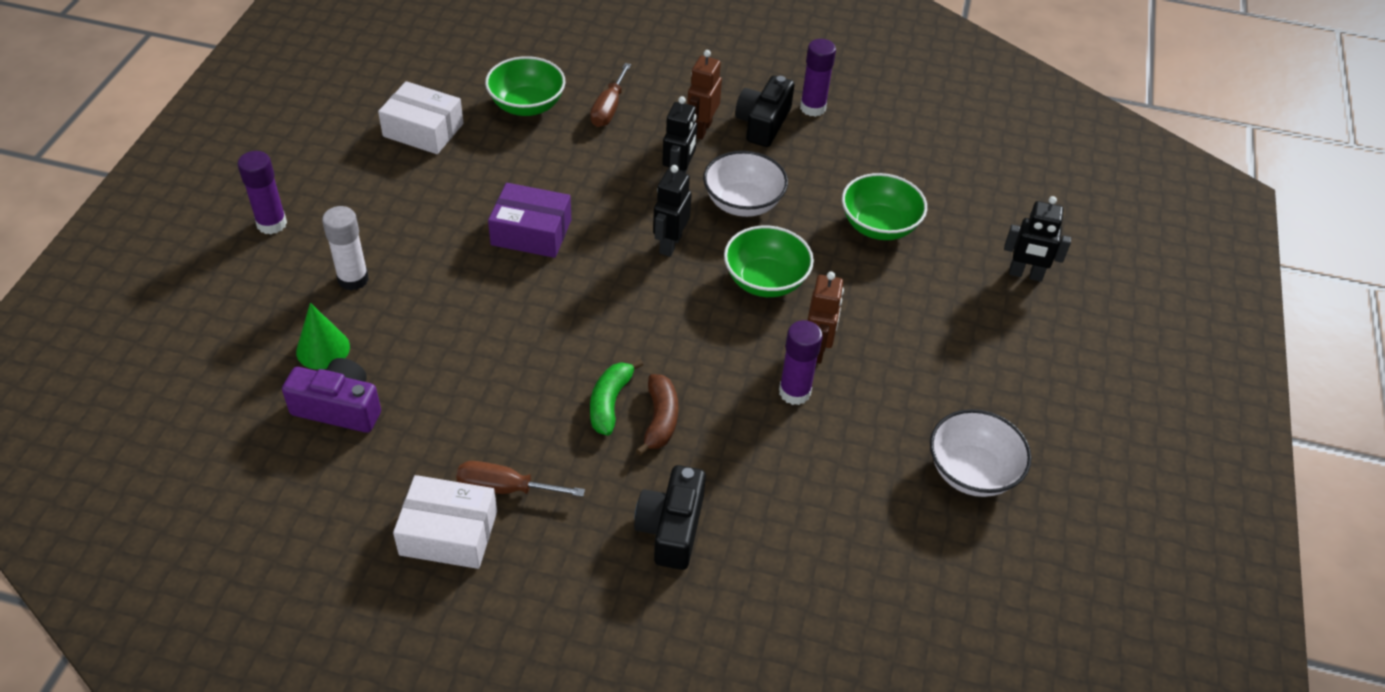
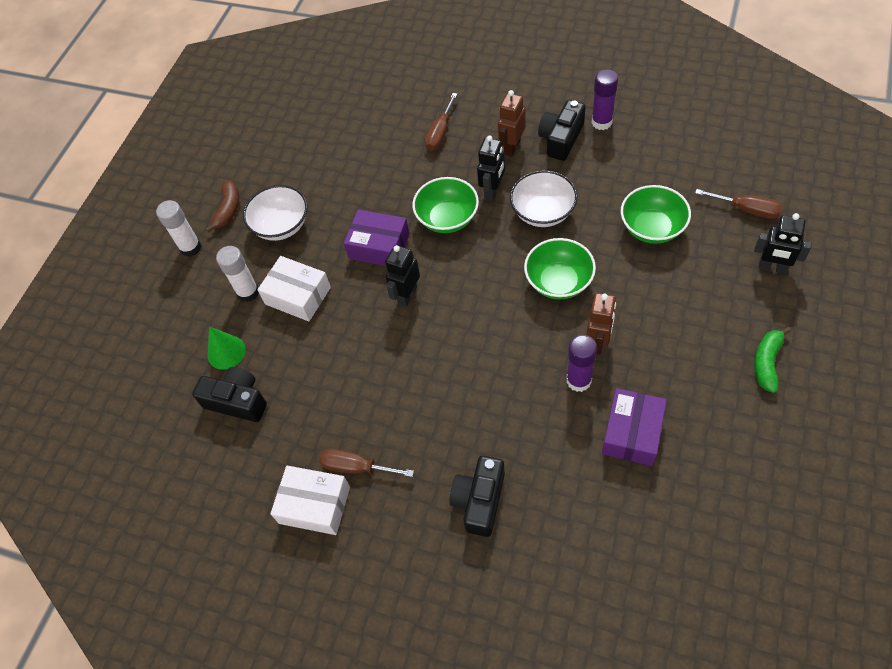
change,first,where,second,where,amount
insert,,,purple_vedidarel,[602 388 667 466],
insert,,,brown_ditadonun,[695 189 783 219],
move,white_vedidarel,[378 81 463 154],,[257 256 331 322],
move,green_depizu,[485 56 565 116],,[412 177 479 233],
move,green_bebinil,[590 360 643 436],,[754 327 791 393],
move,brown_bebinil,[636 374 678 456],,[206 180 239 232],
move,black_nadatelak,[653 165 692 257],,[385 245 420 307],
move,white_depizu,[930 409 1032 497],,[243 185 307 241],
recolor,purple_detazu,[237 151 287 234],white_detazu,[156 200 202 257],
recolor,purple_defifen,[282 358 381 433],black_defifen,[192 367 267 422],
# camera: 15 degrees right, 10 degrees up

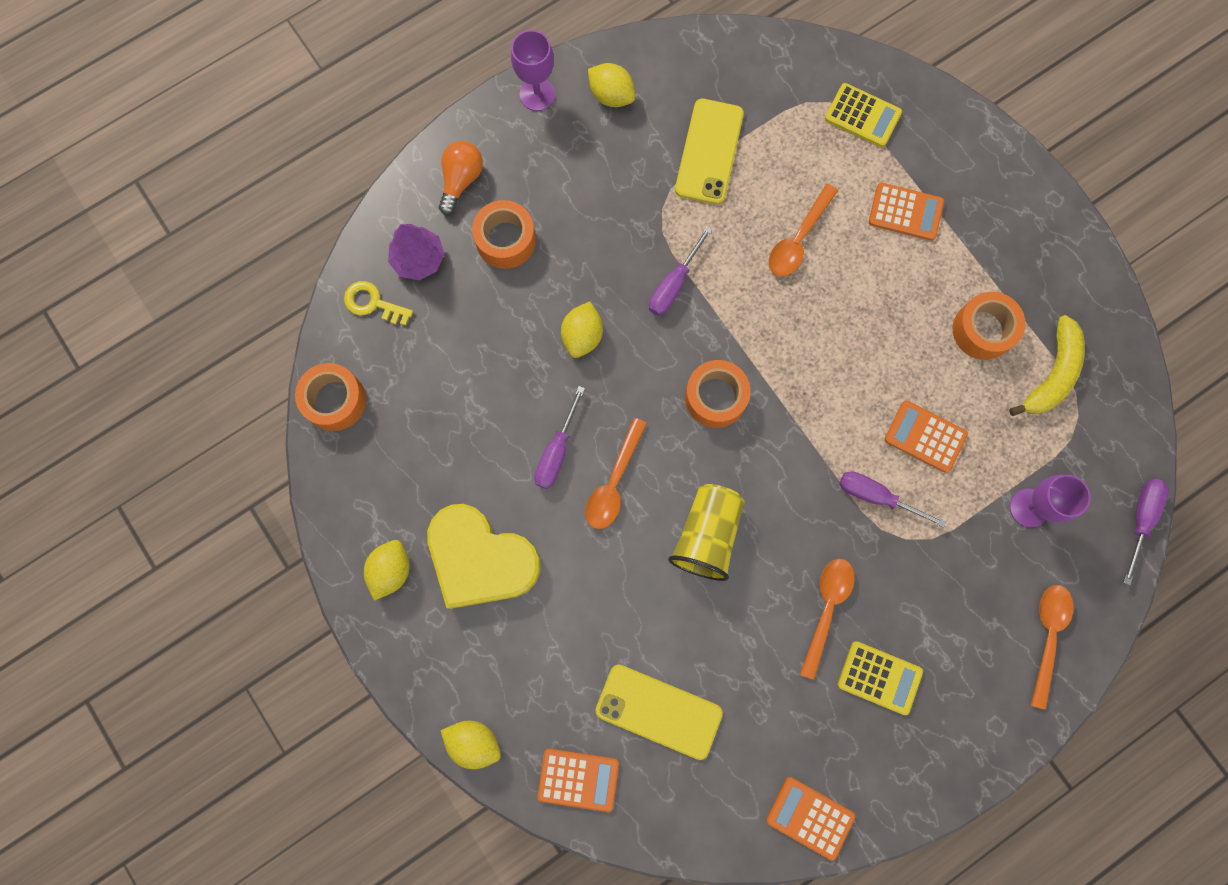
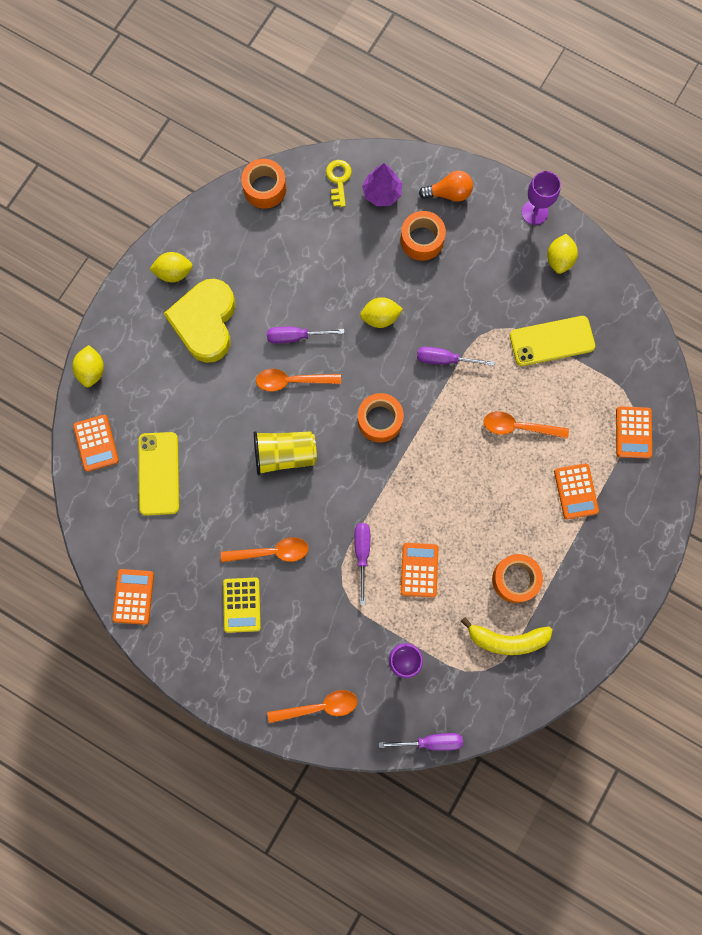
change,first,where,second,where,amount
recolor,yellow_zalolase,[825 83 902 147],orange_zalolase,[616 406 652 459],
# camera: 65 degrees right, 0 degrees up

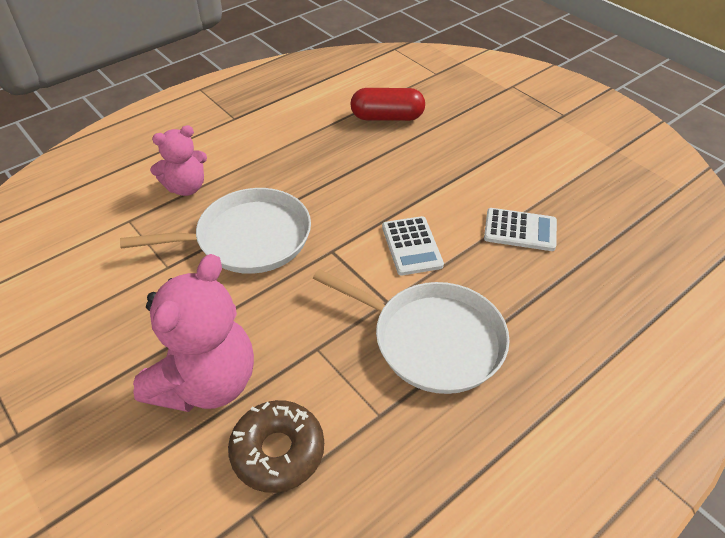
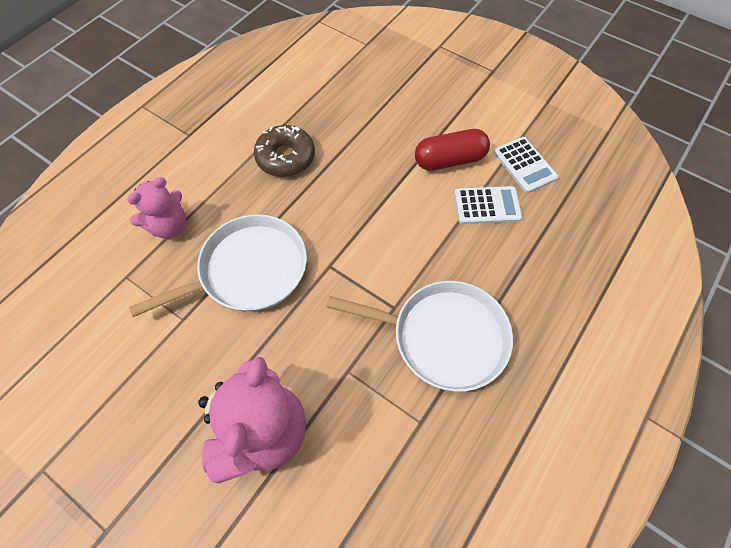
change,first,where,second,where,amount
move,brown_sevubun,[228 400 324 493],,[254 125 315 177],
move,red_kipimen,[350 88 425 121],,[415 129 490 171],
move,white_zalolase,[382 216 444 275],,[494 137 558 193],
# camera: 15 degrees left, 15 degrees up

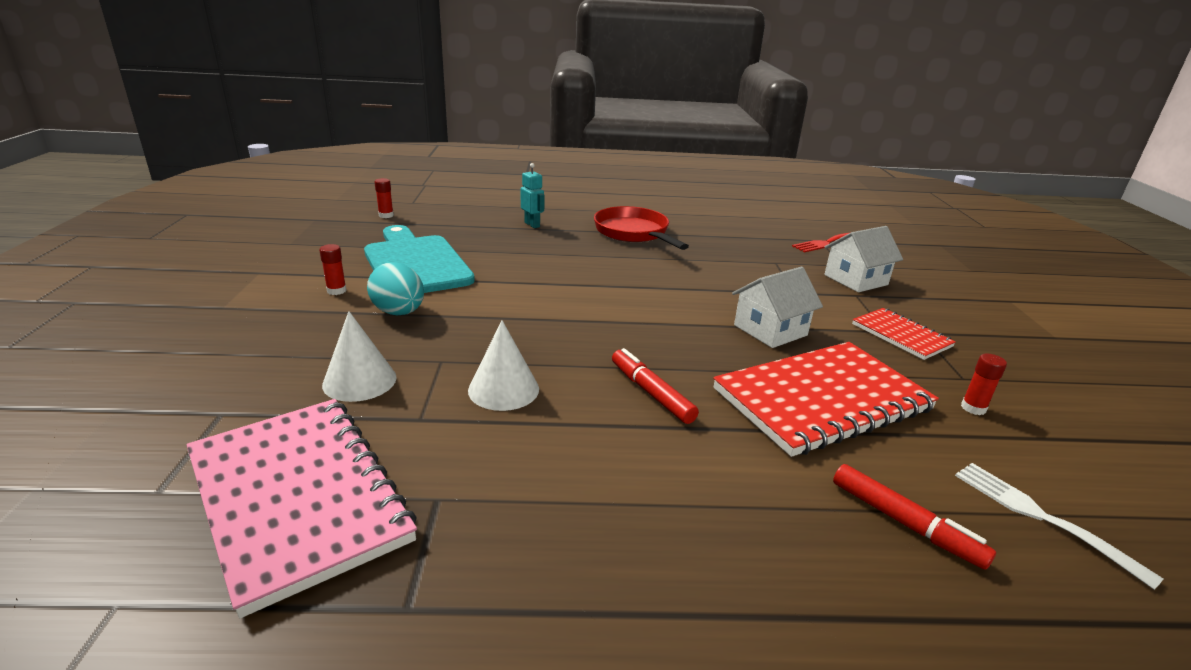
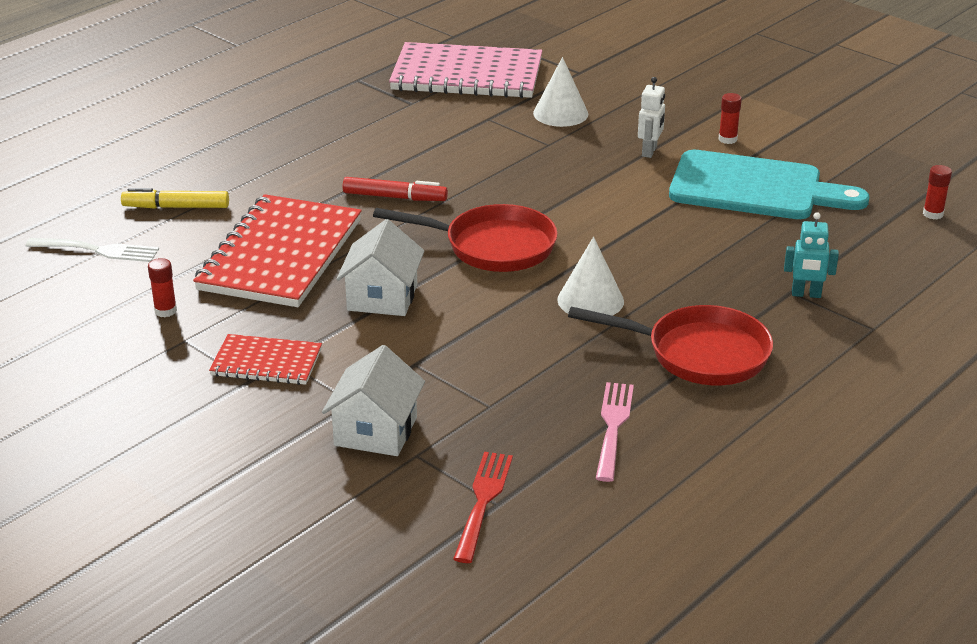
change,first,where,second,where,amount
insert,,,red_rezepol,[373 204 558 272],
insert,,,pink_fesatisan,[596 382 634 482],
move,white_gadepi,[468 320 539 411],,[557 237 624 316],
replace,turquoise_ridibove,[367 262 424 315],white_nadatelak,[638 77 665 158],
recolor,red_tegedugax,[833 464 996 570],yellow_tegedugax,[121 188 229 209],
# camera: 135 degrees right, 5 degrees up

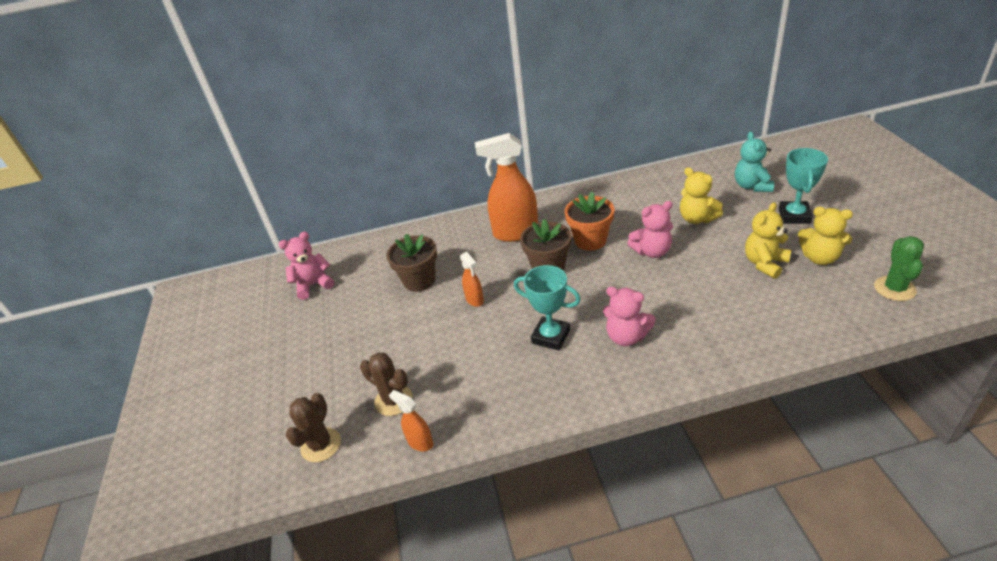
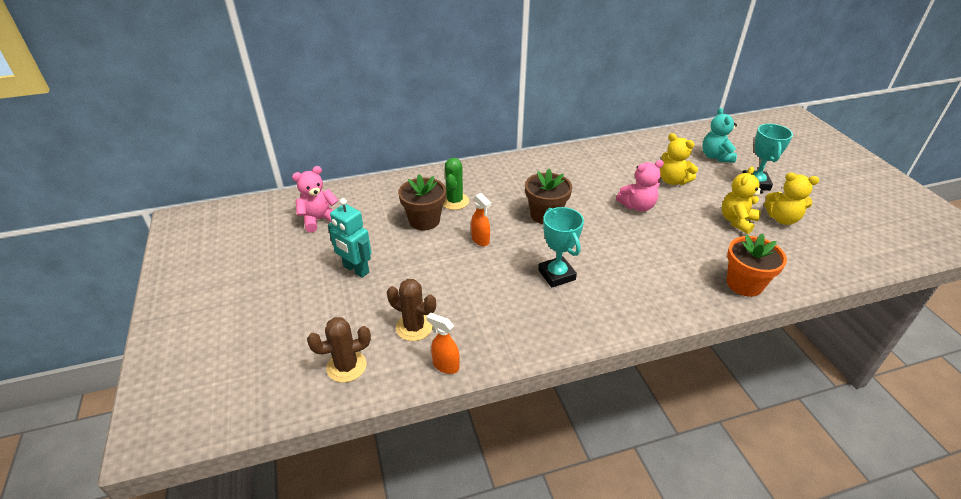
change,first,where,second,where,amount
delete,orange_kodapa,[475 133 538 242],,,
delete,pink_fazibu,[603 287 655 346],,,
insert,,,turquoise_nadatelak,[328 198 371 278],
move,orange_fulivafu,[565 192 614 251],,[727 233 787 297],
move,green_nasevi,[874 236 924 301],,[443 158 469 210],
rotate,brown_nasevi,[286 393 341 462],,[307 317 371 383],60 degrees clockwise
rotate,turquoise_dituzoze,[514 265 581 350],,[538 207 584 288],45 degrees clockwise
# camera: 10 degrees left, 0 degrees up

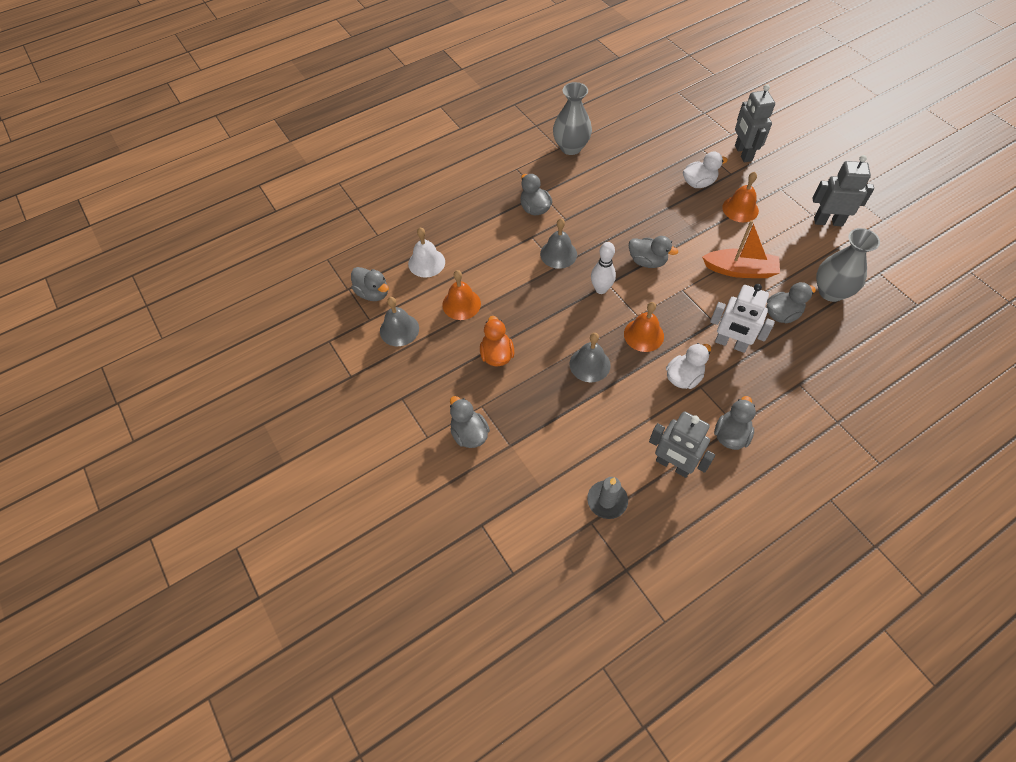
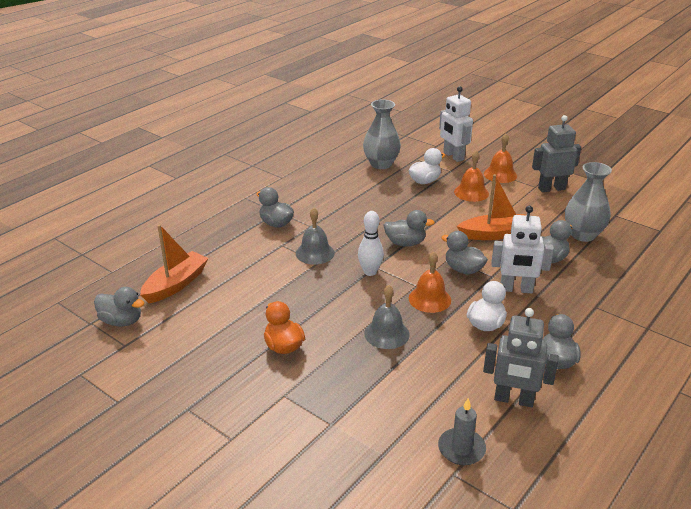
change,first,where,second,where,amount
delete,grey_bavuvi,[380 297 419 346],,,
move,orange_bavuvi,[442 270 481 320],,[484 134 517 183],
move,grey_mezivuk,[450 396 490 448],,[441 231 488 274],
move,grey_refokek,[553 82 592 155],,[363 99 401 169],
replace,white_bavuvi,[408 228 445 278],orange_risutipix,[140 224 209 303],
recolor,grey_nadatelak,[735 84 775 162],white_nadatelak,[439 86 473 162],
# camera: 20 degrees left, 25 degrees down

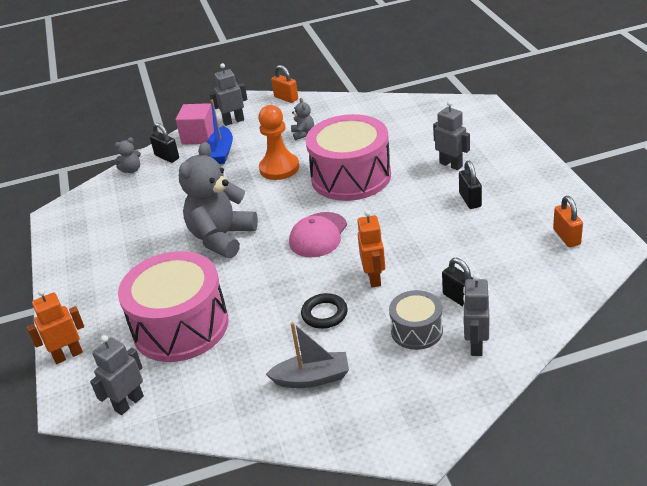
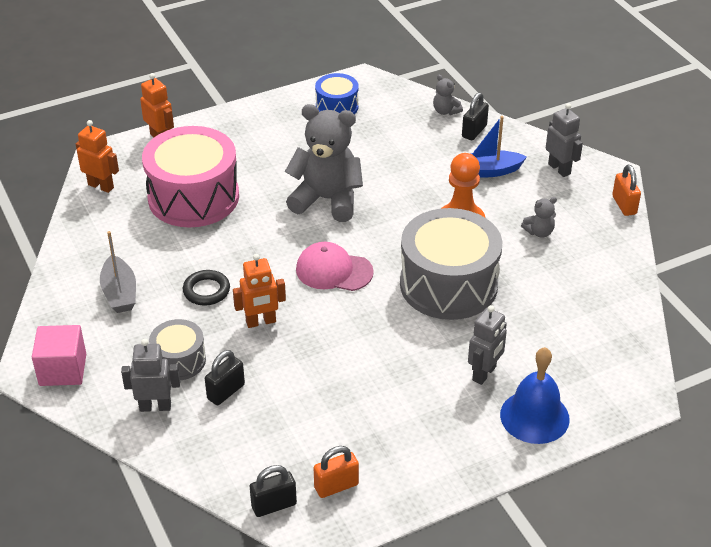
change,first,where,second,where,amount
insert,,,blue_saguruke,[315 73 359 114],
insert,,,blue_bavuvi,[500 347 570 444],
move,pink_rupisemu,[176 103 214 144],,[32 325 86 386],
move,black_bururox,[459 161 482 209],,[250 465 297 517],
recolor,grey_nadatelak,[90 335 144 415],orange_nadatelak,[76 120 119 193],
recolor,pink_saguruke,[305 114 391 201],grey_saguruke,[400 208 502 320],
rotate,orange_bururox,[271 65 298 103],,[612 165 641 216],45 degrees counterclockwise
# camera: 75 degrees right, 5 degrees up

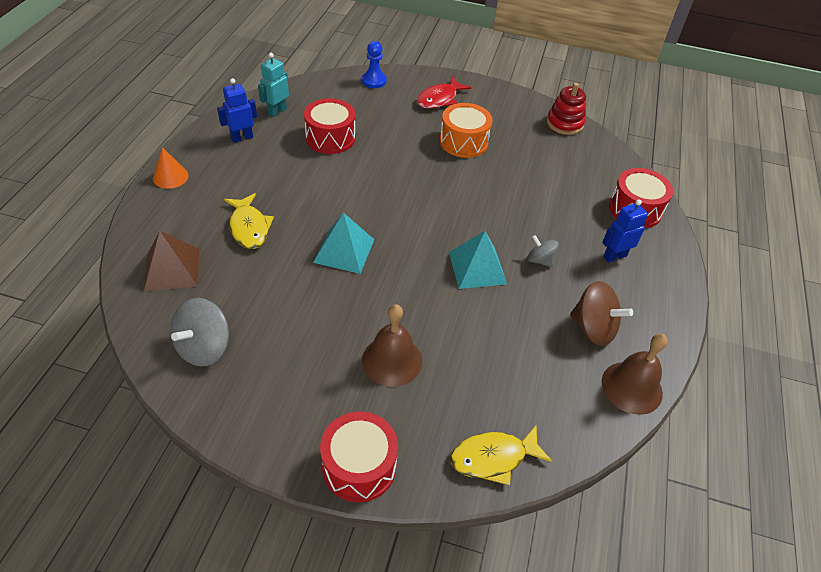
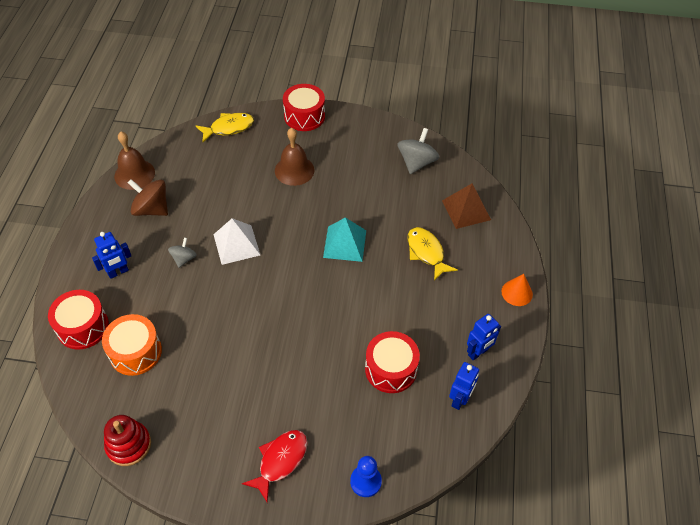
change,first,where,second,where,amount
move,orange_saguruke,[440 103 493 158],,[102 314 162 376],
recolor,turquoise_nadatelak,[258 53 289 117],blue_nadatelak,[449 362 479 410],
recolor,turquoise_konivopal,[449 231 507 289],white_konivopal,[213 218 260 265],
rotate,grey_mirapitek,[527 235 559 267],,[168 238 197 268],105 degrees counterclockwise
# camera: 175 degrees right, 5 degrees up

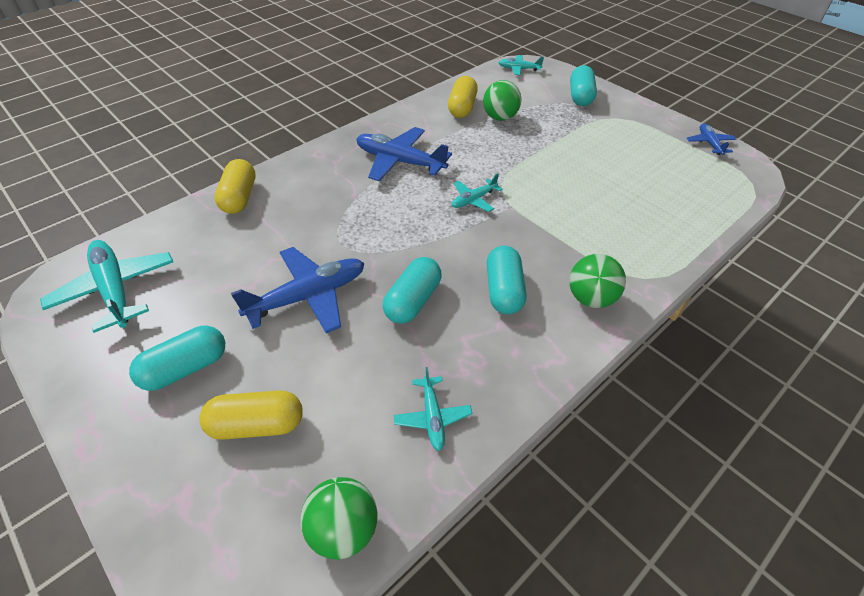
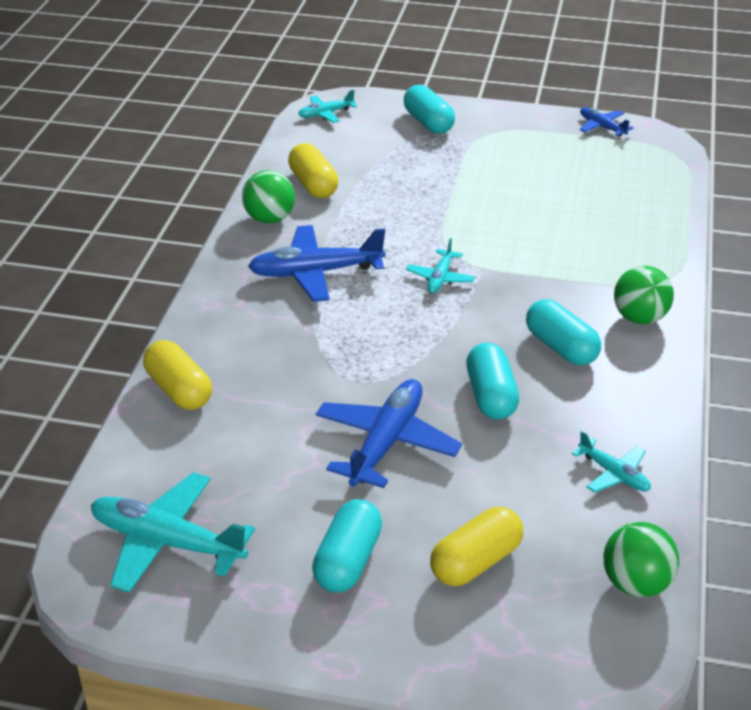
change,first,where,second,where,amount
move,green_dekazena,[483 80 521 121],,[242 170 295 223],
# camera: 35 degrees left, 10 degrees down

